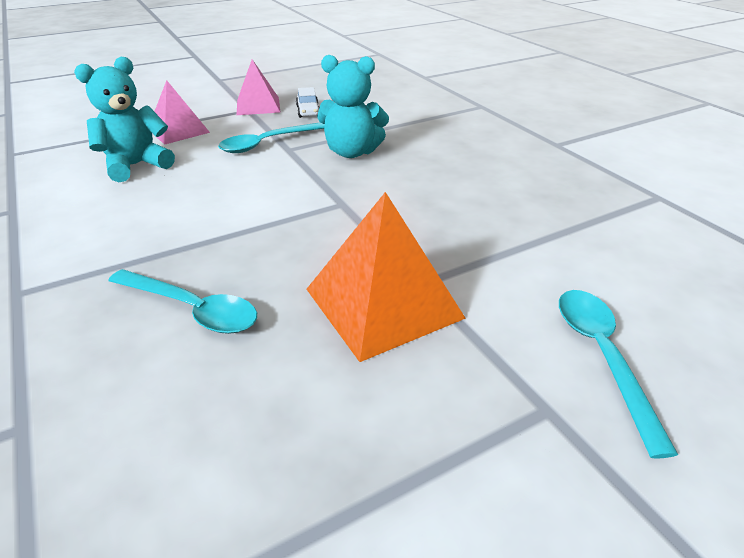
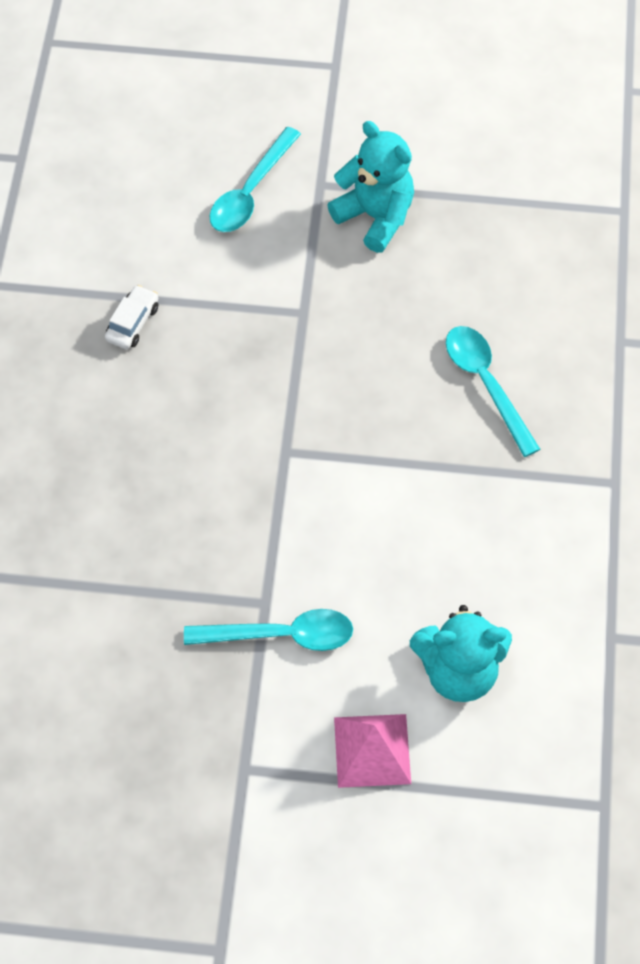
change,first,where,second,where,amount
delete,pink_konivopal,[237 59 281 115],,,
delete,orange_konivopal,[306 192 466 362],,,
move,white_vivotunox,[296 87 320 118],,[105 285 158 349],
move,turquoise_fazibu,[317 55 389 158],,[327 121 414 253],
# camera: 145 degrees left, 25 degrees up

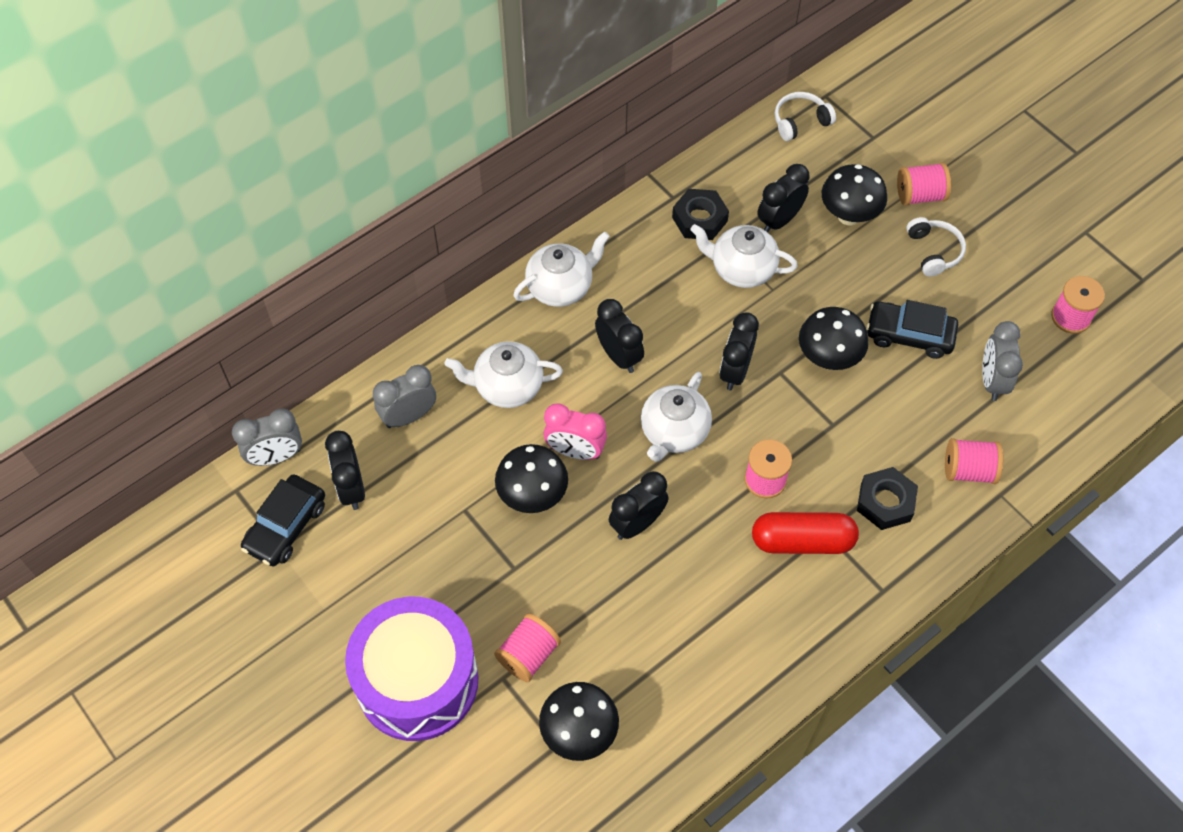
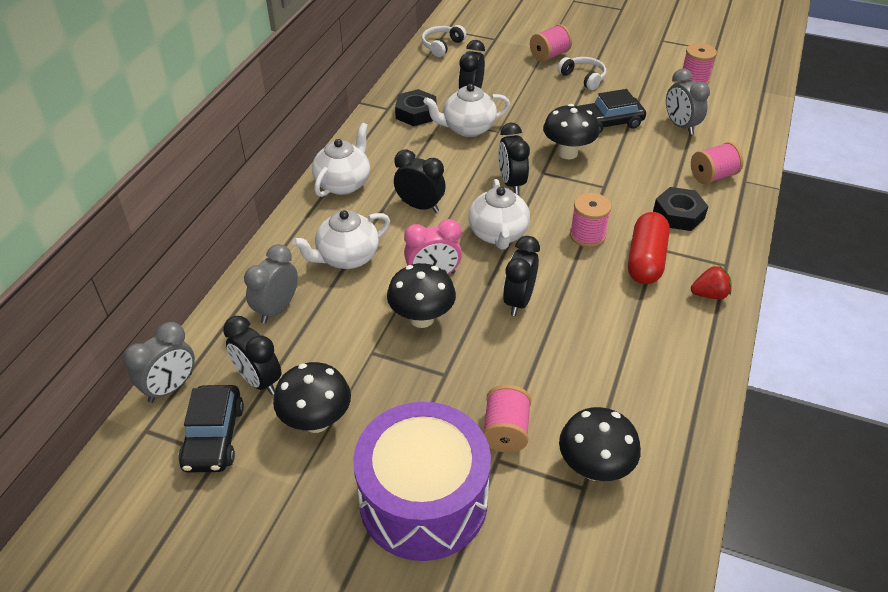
change,first,where,second,where,amount
insert,,,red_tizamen,[691 266 731 299],
move,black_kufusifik,[822 164 887 226],,[273 362 351 433],
rotate,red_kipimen,[752 512 859 554],,[628 212 670 284],45 degrees counterclockwise
# camera: 30 degrees left, 15 degrees down

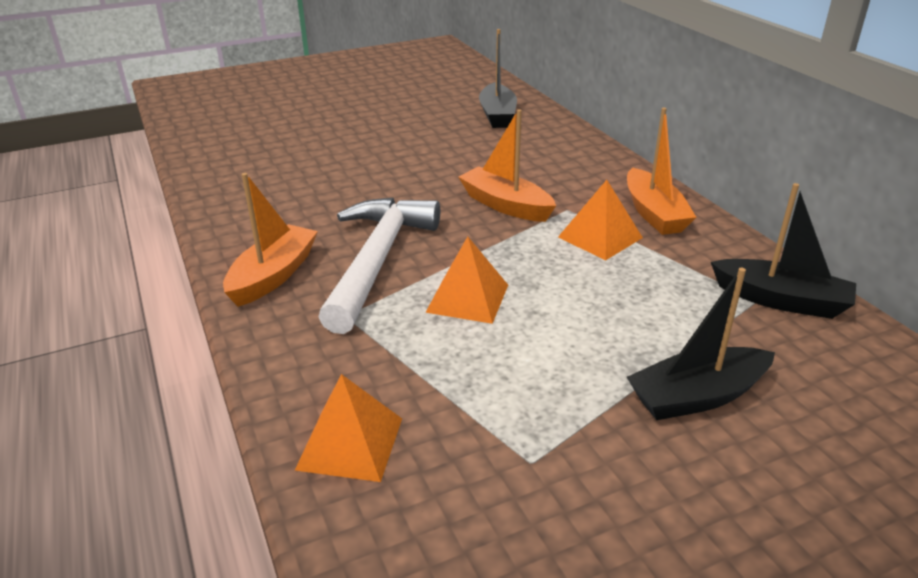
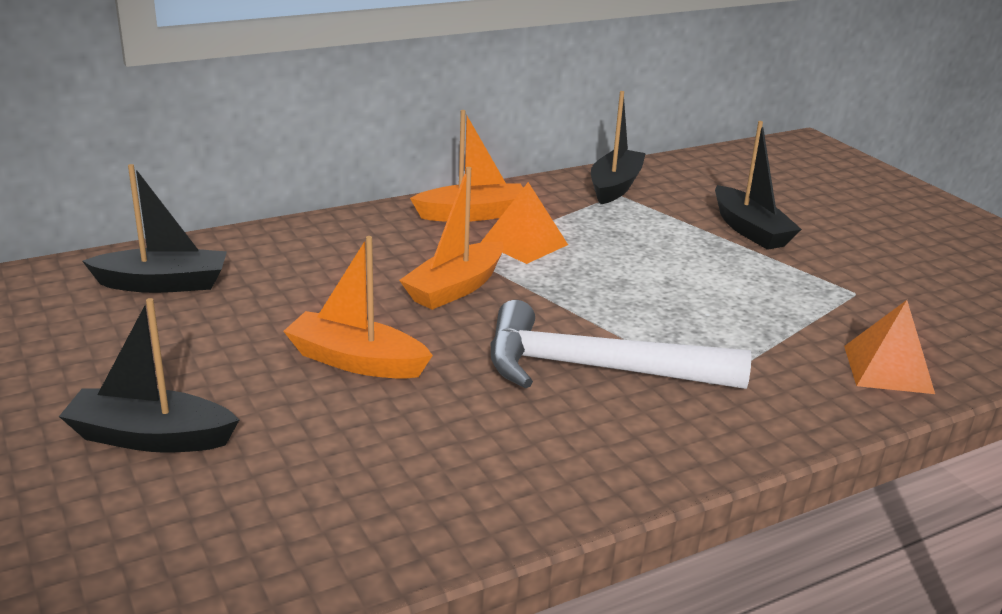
change,first,where,second,where,amount
delete,orange_konivopal,[425 236 508 324],,,
insert,,,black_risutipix,[59 298 239 453],
move,orange_risutipix,[223 173 318 307],,[283 236 433 379],
# camera: 95 degrees left, 5 degrees down

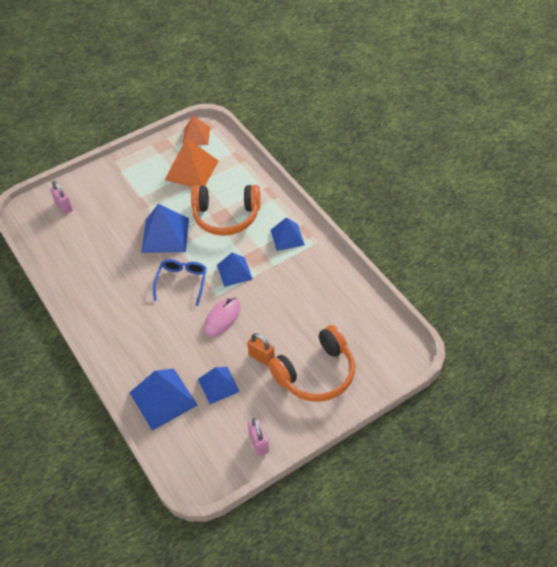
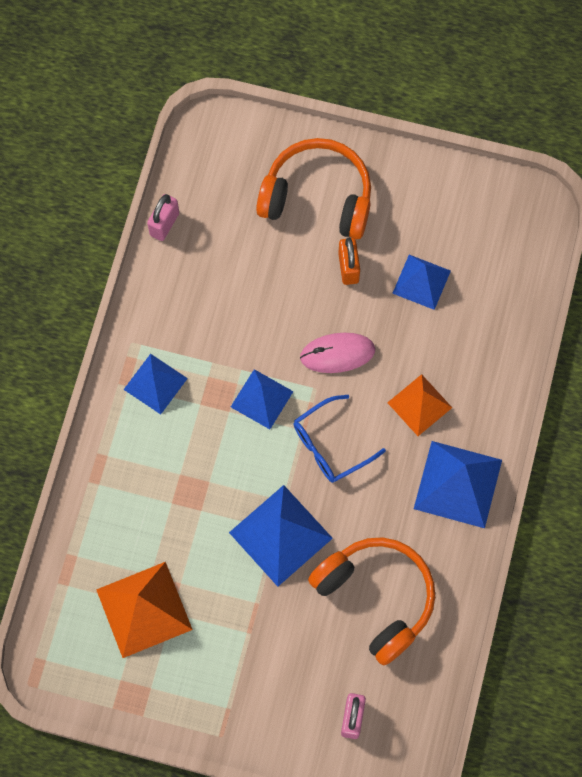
change,first,where,second,where,amount
move,blue_konivopal,[129 369 197 431],,[414 441 502 528],
move,orange_konivopal,[183 115 210 145],,[387 374 452 436],
move,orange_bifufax,[191 185 261 236],,[308 537 435 666],
move,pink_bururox,[248 418 269 456],,[147 194 179 241],
# camera: 135 degrees left, 20 degrees up

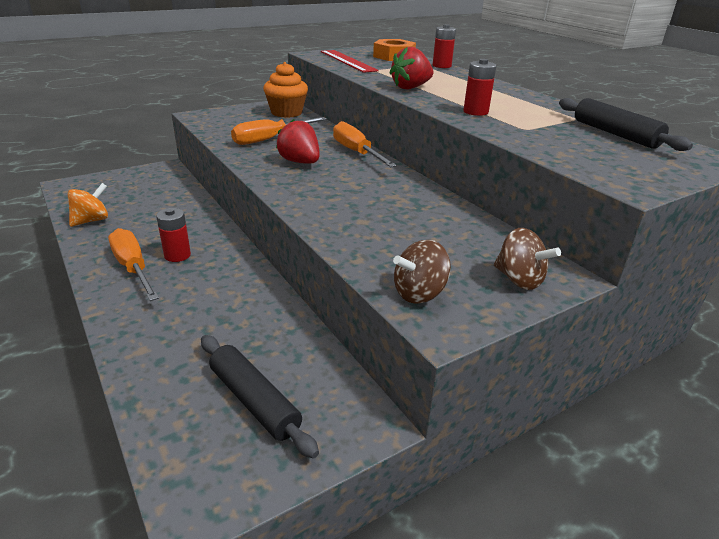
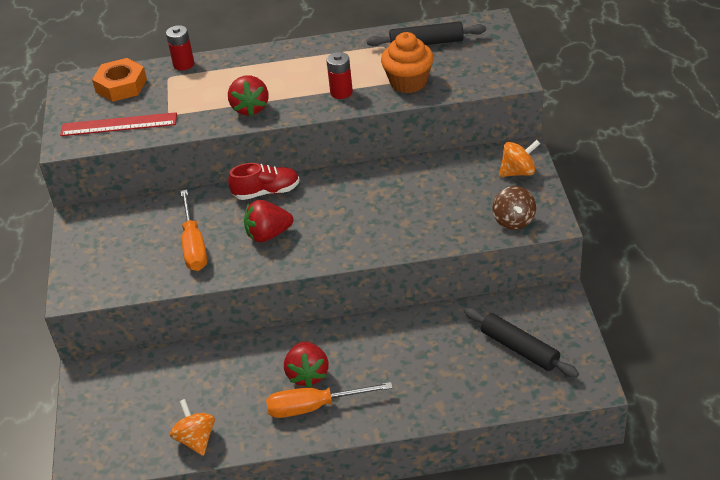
change,first,where,second,where,amount
move,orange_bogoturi,[263 62 308 118],,[381 32 434 93],
replace,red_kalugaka,[156 208 191 262],red_tizamen,[284 342 329 388],
replace,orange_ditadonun,[333 121 397 167],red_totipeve,[228 163 300 200],
recolor,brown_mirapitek,[494 228 561 290],orange_mirapitek,[499 140 540 177],
rotate,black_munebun,[201 335 319 458],,[464 308 579 378],60 degrees clockwise
# camera: 60 degrees left, 10 degrees up

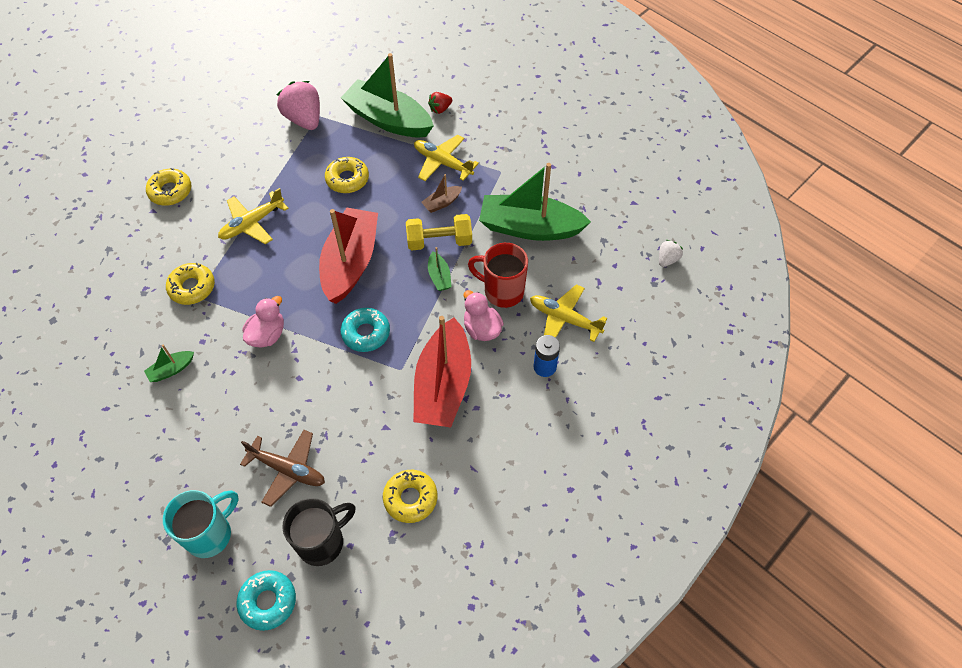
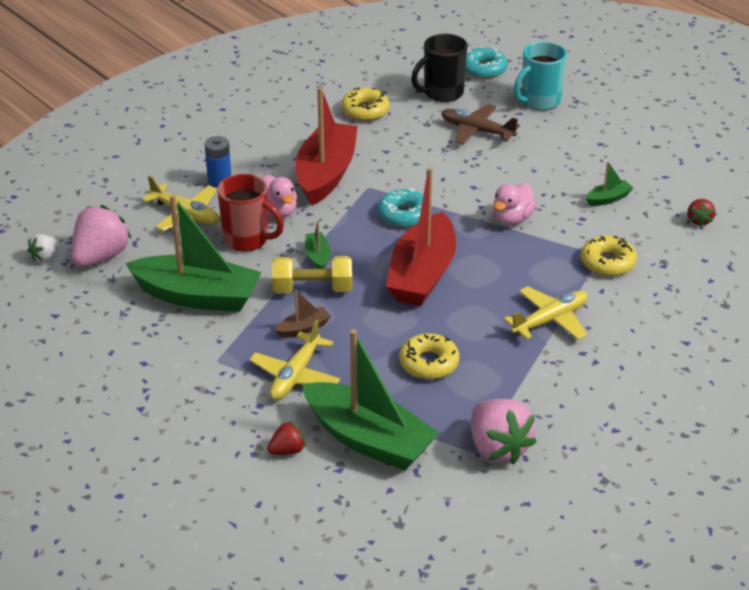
change,first,where,second,where,amount
delete,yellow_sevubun,[146 168 191 206],,,
insert,,,pink_tizamen,[71 205 132 267],
insert,,,red_tizamen,[687 199 715 227],
rotate,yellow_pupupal,[414 135 479 181],,[249 319 340 400],75 degrees clockwise
# camera: 175 degrees left, 20 degrees down

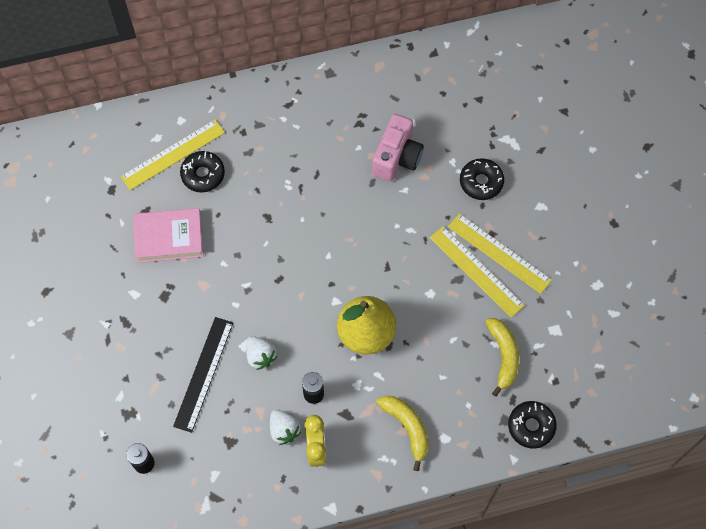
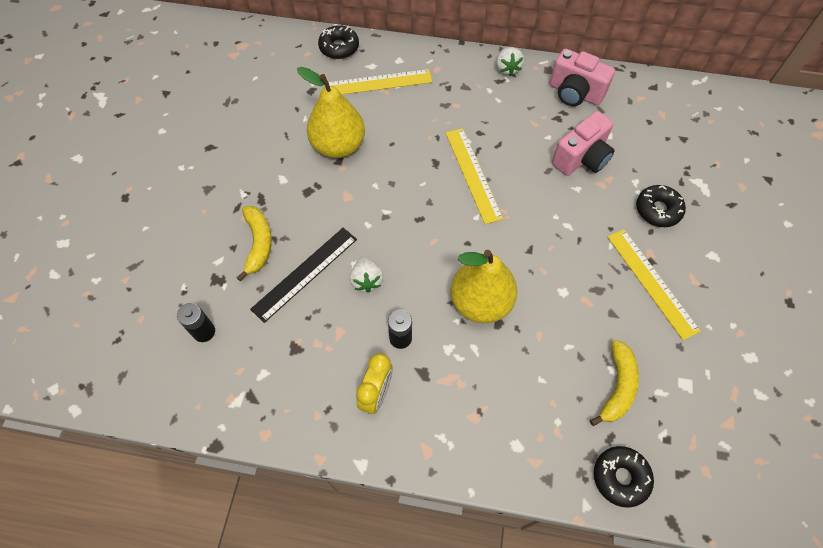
change,first,where,second,where,amount
insert,,,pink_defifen,[550 49 615 106],
move,black_sevubun,[180 151 225 193],,[318 25 359 59],
move,white_tizamen,[270 410 301 445],,[496 47 524 76],
move,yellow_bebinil,[376 396 429 471],,[237 206 272 281],
move,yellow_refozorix,[430 226 525 318],,[446 128 503 224],
replace,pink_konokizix,[133 208 203 263],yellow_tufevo,[297 67 365 158],
# camera: 25 degrees right, 5 degrees down

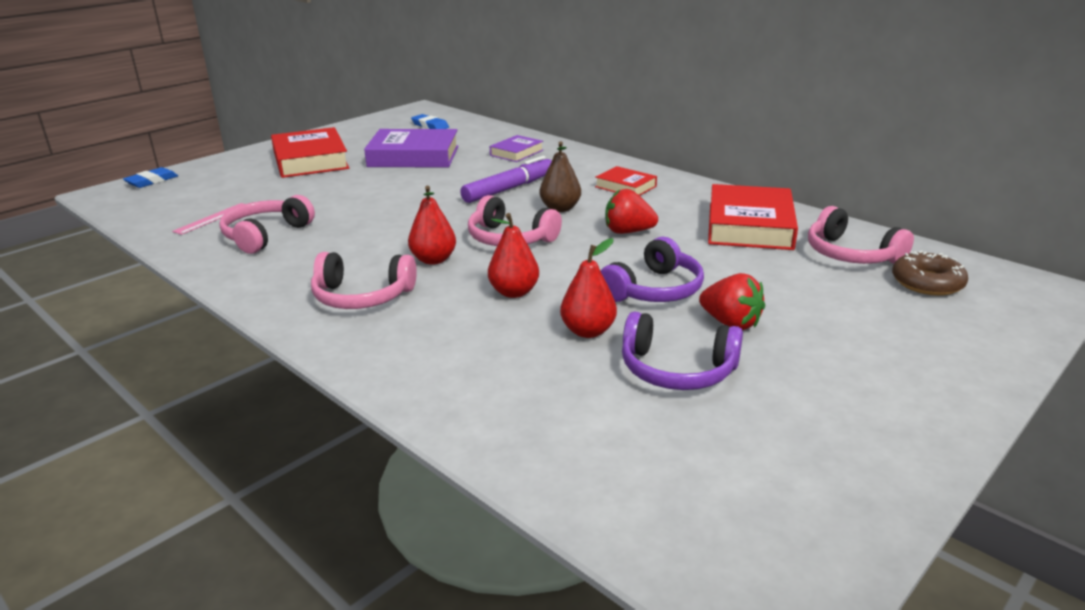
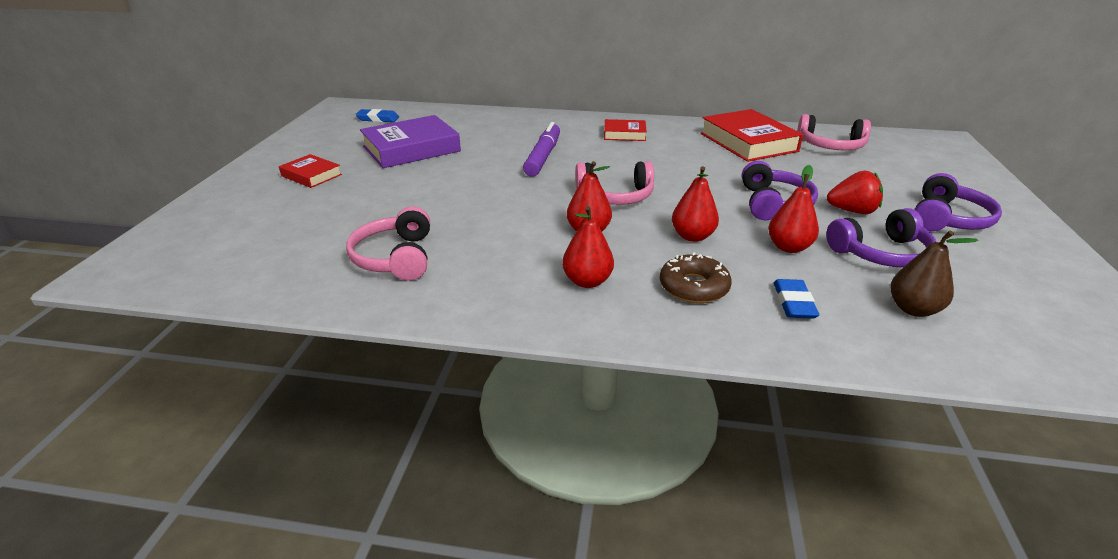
change,first,where,second,where,amount
delete,pink_refozorix,[172 203 244 235],,,
delete,purple_konokizix,[490 135 543 162],,,
delete,red_tizamen,[605 189 658 234],,,
insert,,,purple_bifufax,[915 173 1002 231],
move,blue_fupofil,[123 167 178 188],,[774 279 819 319],
move,brown_tufevo,[540 141 581 212],,[890 231 978 317],
move,brown_sevubun,[892 250 968 296],,[660 252 732 303],
replace,pink_bifufax,[311 252 417 309],red_tufevo,[562 206 614 288],
resize,red_konokizix,[271 127 349 178],,[279 154 342 188],x0.54
# camera: 35 degrees left, 5 degrees up

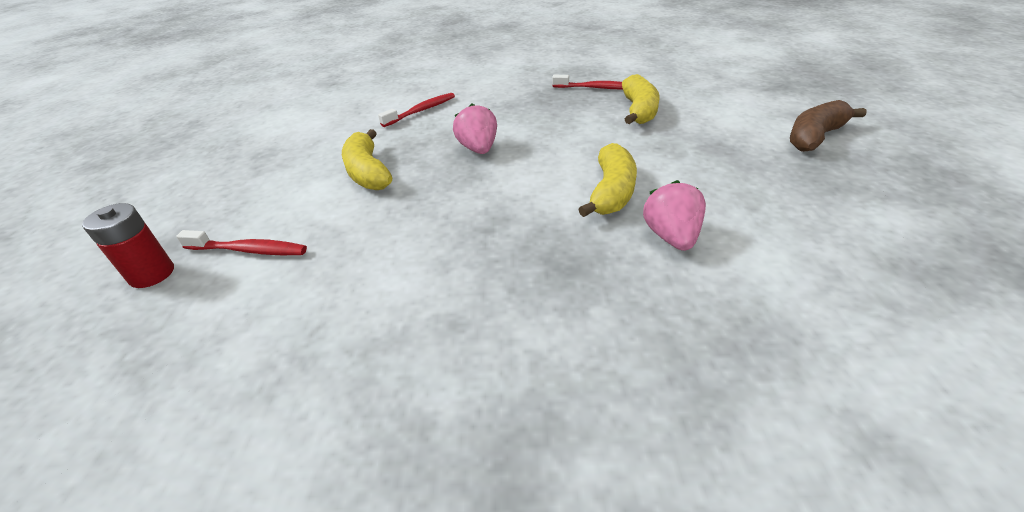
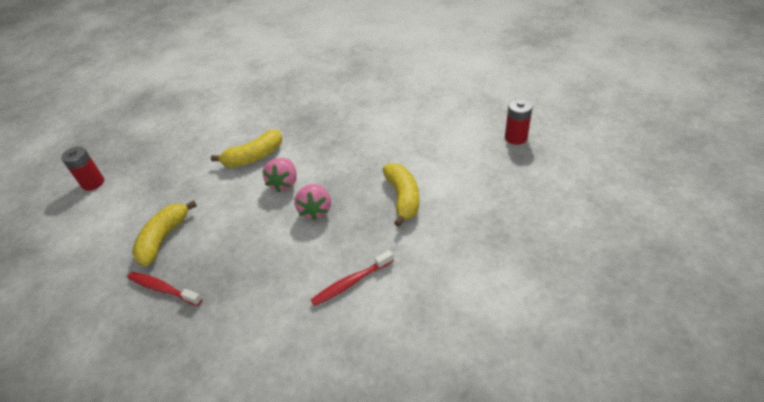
change,first,where,second,where,amount
delete,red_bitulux,[176 230 307 255],,,
move,pink_tizamen,[643 180 706 251],,[263 158 297 193],
replace,brown_bebinil,[790 100 867 152],red_kalugaka,[61 146 104 191],
rotate,yellow_bebinil,[578 143 637 217],,[211 130 282 168],150 degrees counterclockwise
# camera: 165 degrees left, 5 degrees up

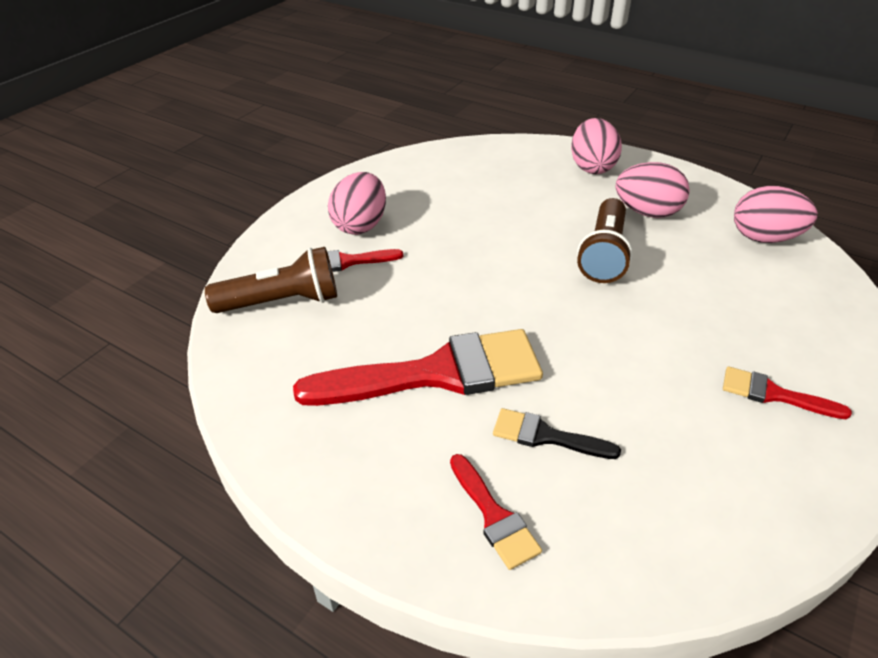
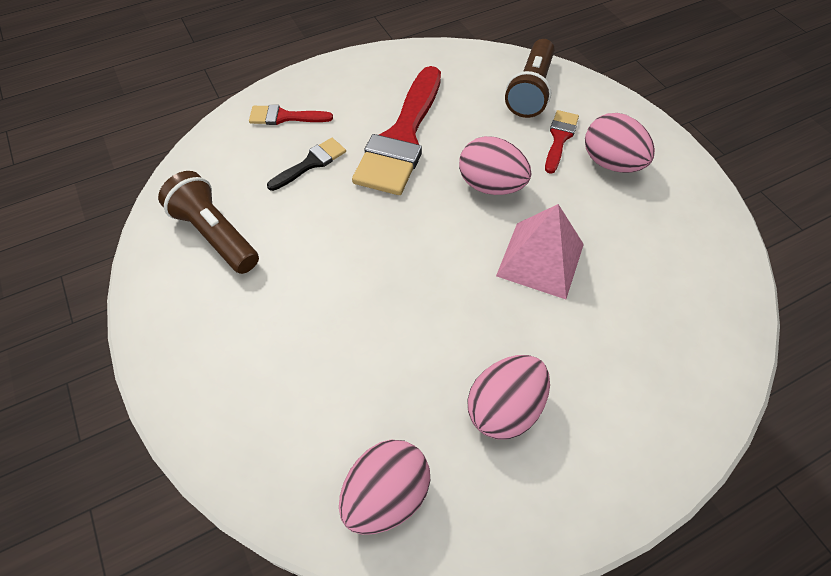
change,first,where,second,where,amount
delete,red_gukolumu,[723 366 852 419],,,
insert,,,pink_konivopal,[496 204 584 299],
move,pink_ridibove,[571 118 622 174],,[459 136 531 195],
move,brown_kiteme,[577 198 633 283],,[158 171 259 274],
# camera: 120 degrees right, 15 degrees up

